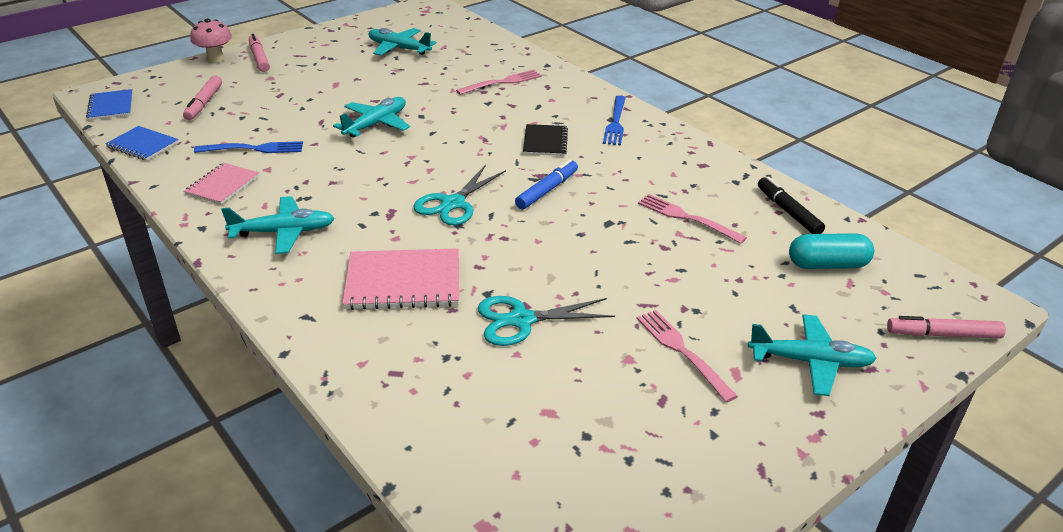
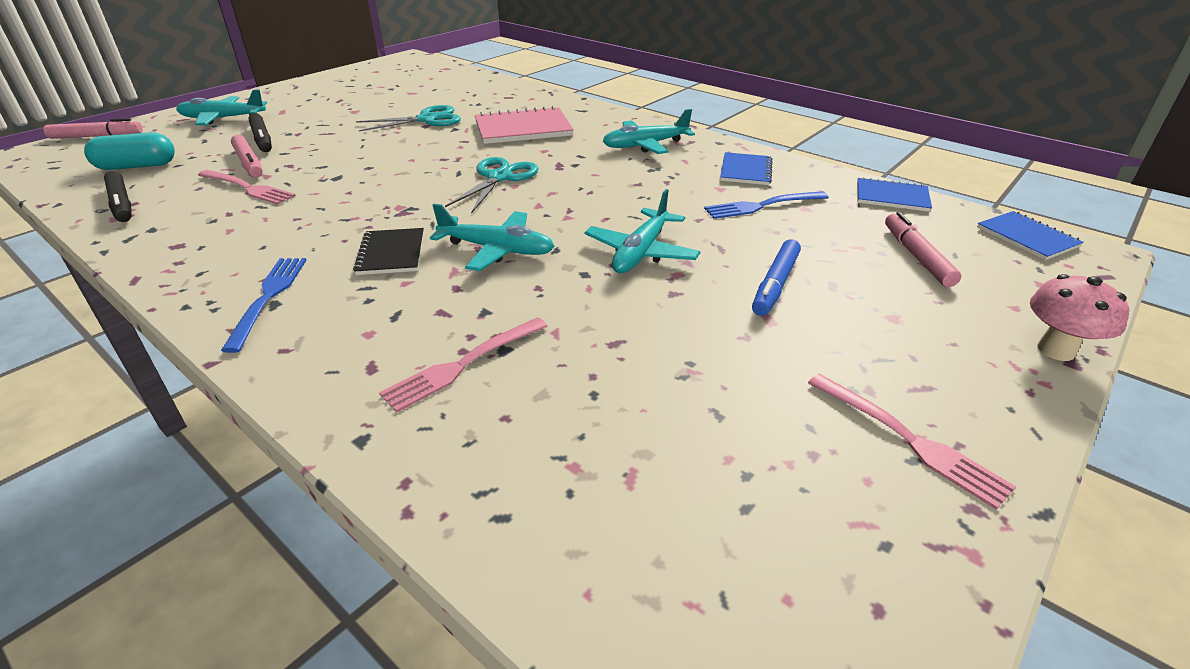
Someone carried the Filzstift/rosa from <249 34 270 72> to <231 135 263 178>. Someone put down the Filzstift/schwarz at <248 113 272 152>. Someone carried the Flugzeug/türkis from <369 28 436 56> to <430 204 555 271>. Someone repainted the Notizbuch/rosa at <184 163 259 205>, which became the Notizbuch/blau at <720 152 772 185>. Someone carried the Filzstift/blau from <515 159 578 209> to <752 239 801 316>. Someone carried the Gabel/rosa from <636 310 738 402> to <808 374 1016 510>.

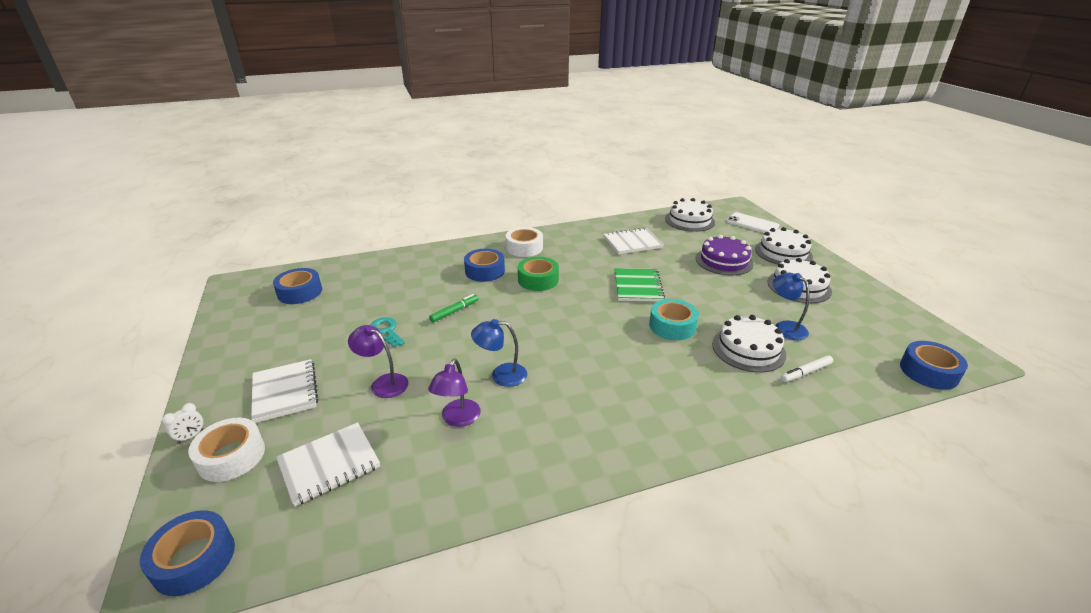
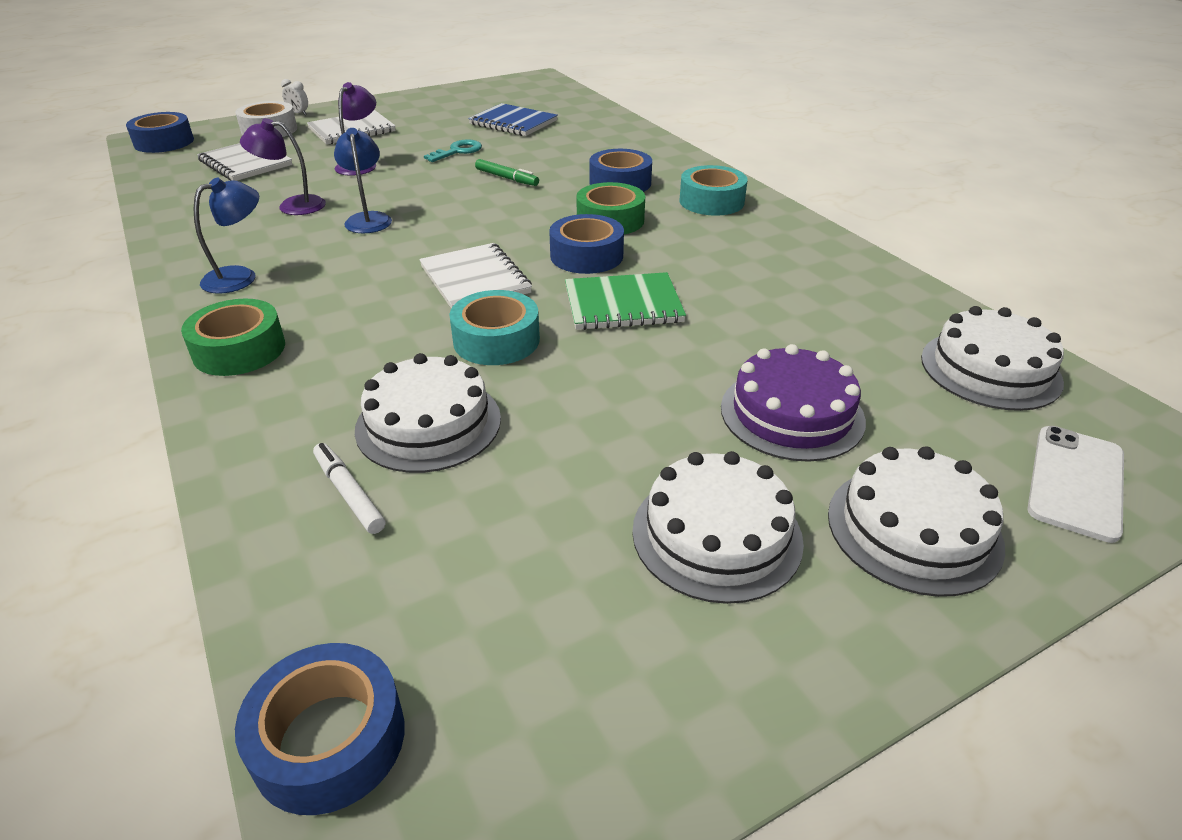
Someone put down the Klebeband/grün at <181 299 285 376>. Someone carried the Lampe/blau from <773 273 810 340> to <194 178 259 294>. Someone carried the Notizbuch/weiß from <603 227 664 254> to <419 243 532 308>. Someone put down the Notizbuch/blau at <468 103 558 136>. Someone carried the Klebeband/blau from <273 268 322 304> to <549 214 624 274>. Someone repainted the Klebeband/weiß at <506 227 543 257>, which became the Klebeband/türkis at <680 165 748 216>.

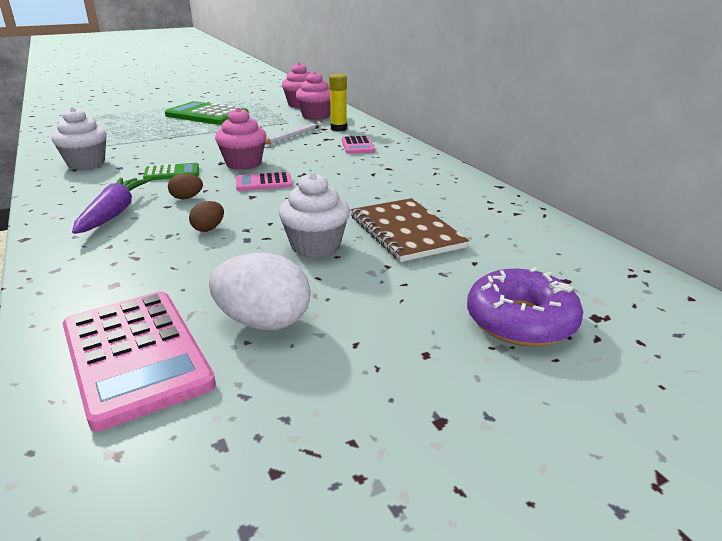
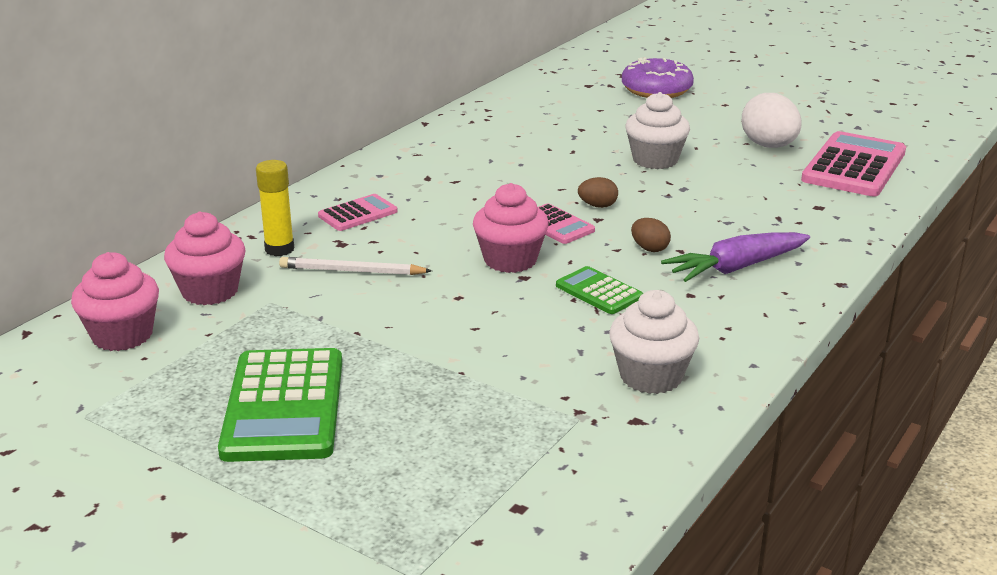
Someone carried the Ei/braun from <189 201 224 232> to <578 177 618 208>. Someone took away the Notizbuch/braun at <351 198 469 262>.

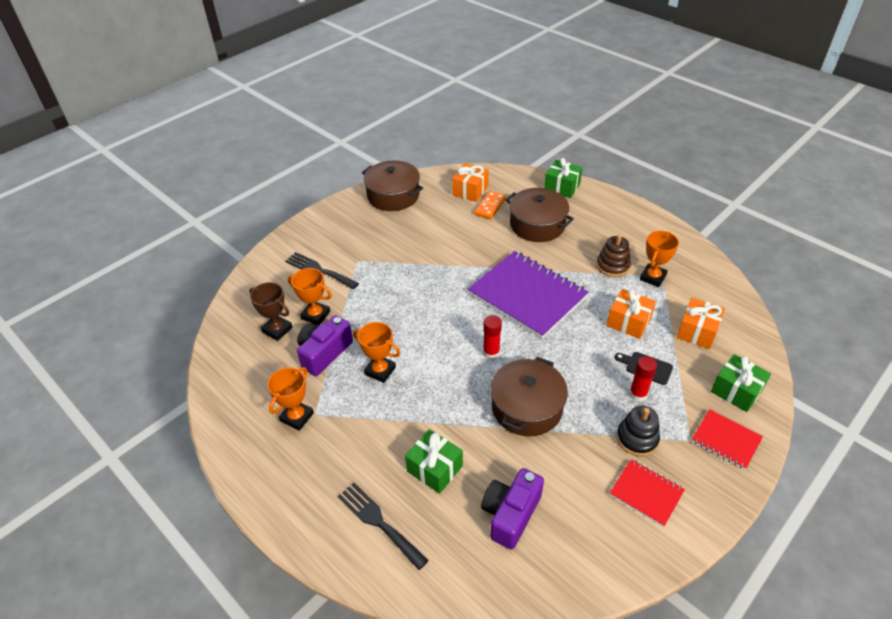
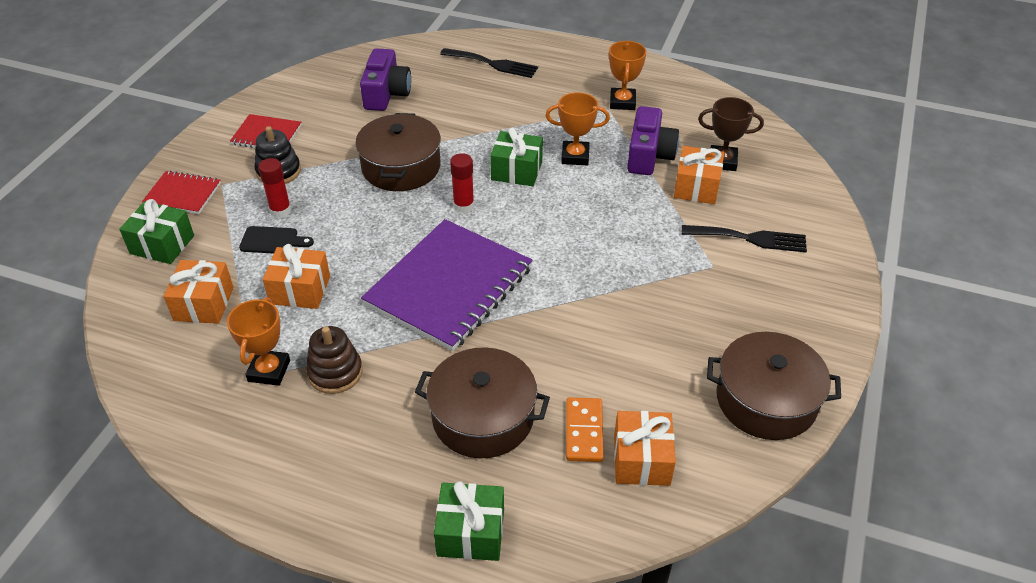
Someone rotated the Notizbuch/lila at <468 251 589 339> by 75 degrees counterclockwise. Someone carried the Geschenk/grün from <405 429 463 494> to <490 128 543 186>. Someone swapped the Pokal/orange at <288 268 332 326> for the Geschenk/orange at <674 146 724 204>.

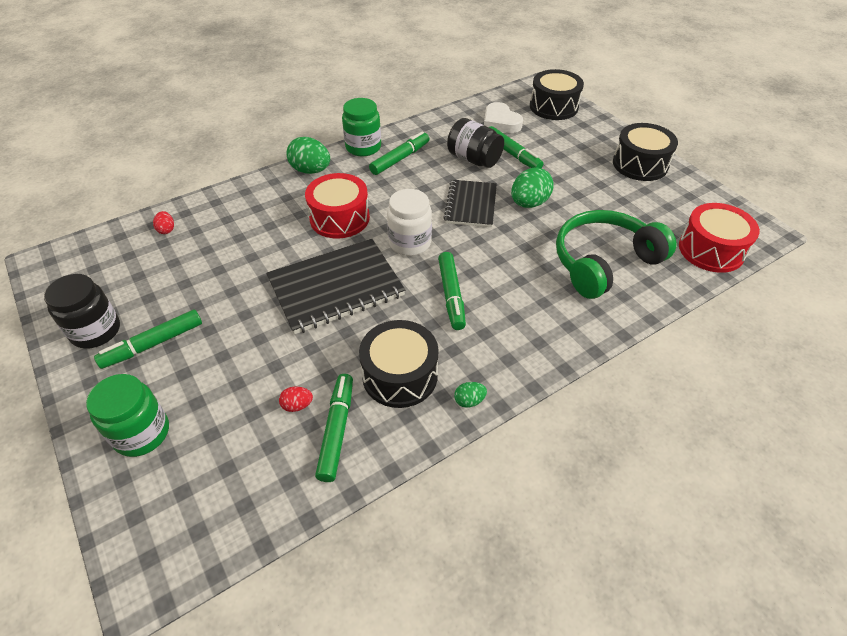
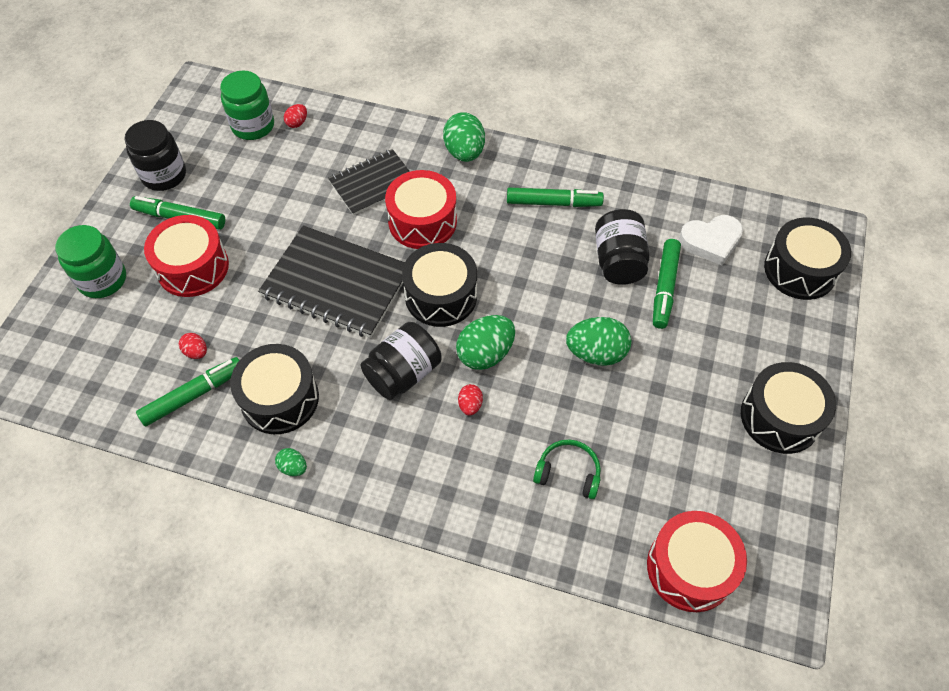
Someone put down the Trommel/rot at <144 215 229 297>. Someone carried the Einmachglas/grün from <342 98 381 156> to <220 71 274 140>. Someone carried the Notizbuch/schwarz from <443 180 497 227> to <328 149 410 216>. Someone swapped the Filzstift/grün at <438 252 466 330> for the Einmachglas/schwarz at <360 322 442 400>. Someone swapped the Einmachglas/weiß at <387 189 432 256> for the Trommel/schwarz at <402 243 477 327>. Someone put down the Ei/grün at <456 315 515 370>. Someone put down the Ei/rot at <458 384 483 415>. Someone scaled the Kopfhörer/grün at <556 210 676 299> by 0.47. Someone rotated the Herz/weiß at <484 102 523 133> by 120 degrees counterclockwise.

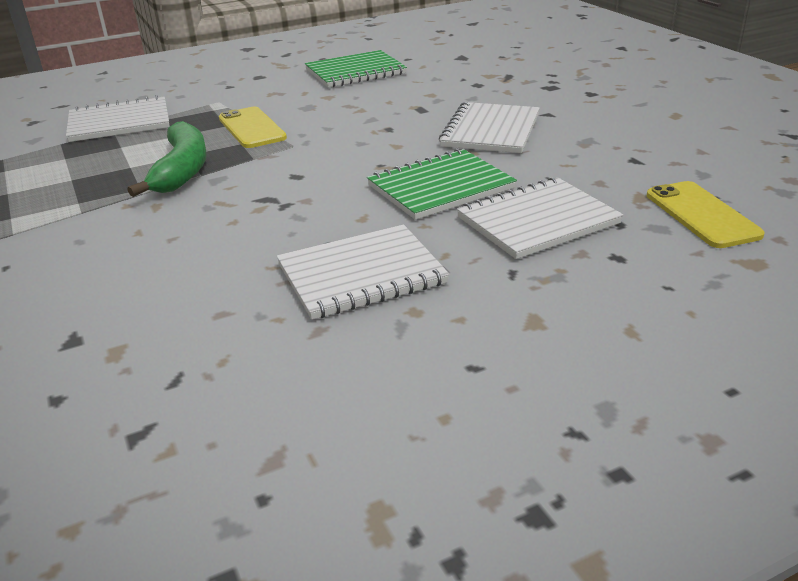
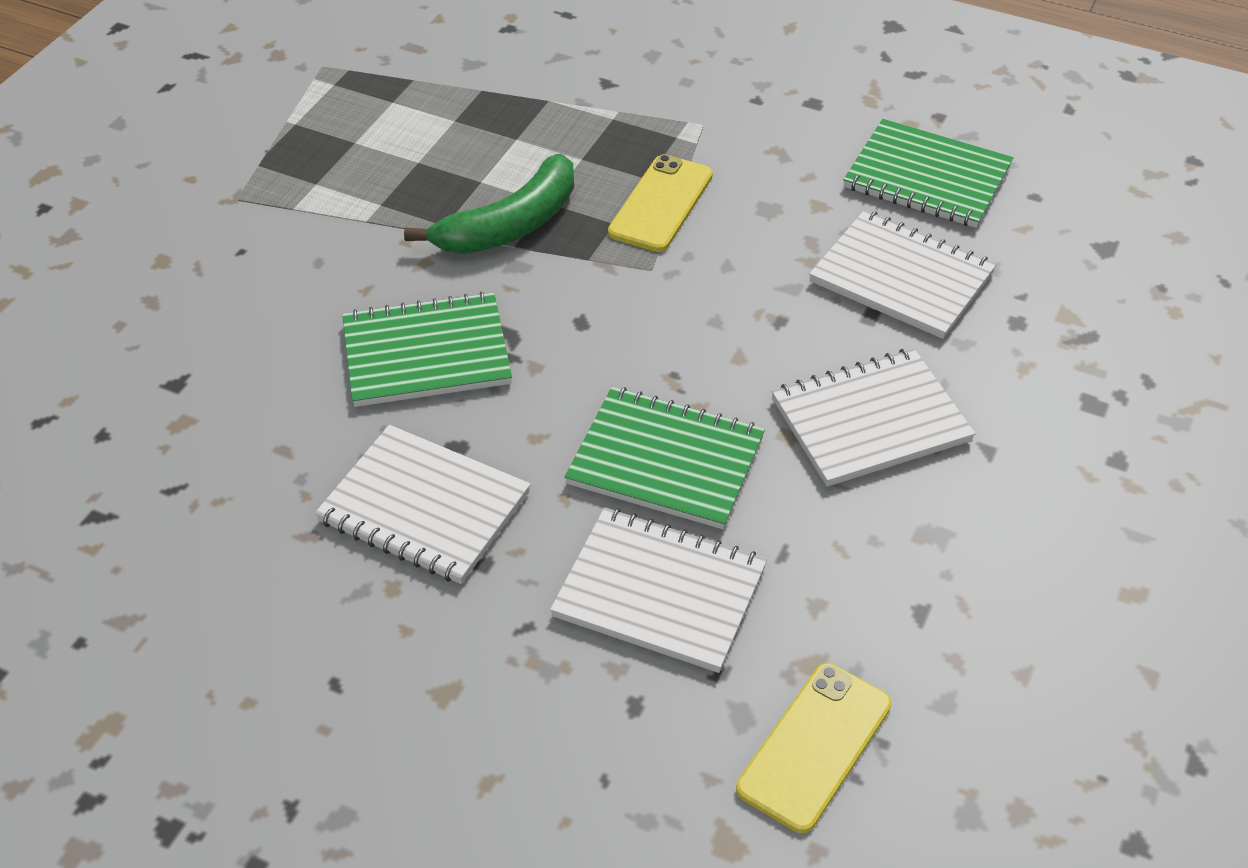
Someone put down the Notizbuch/grün at <342 292 512 407>. Someone carried the Notizbuch/weiß from <66 95 170 142> to <809 210 997 339>.

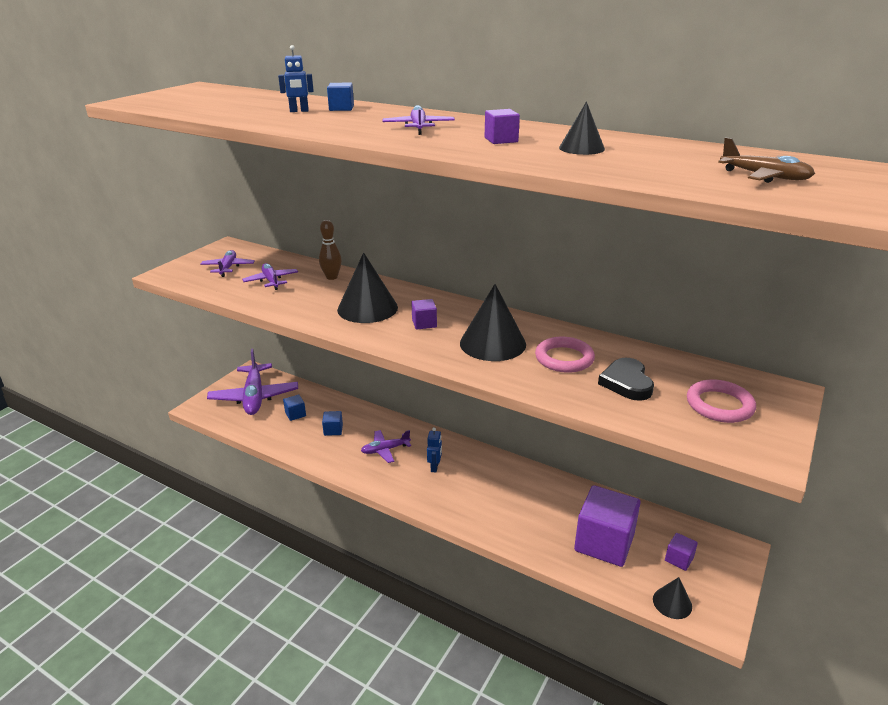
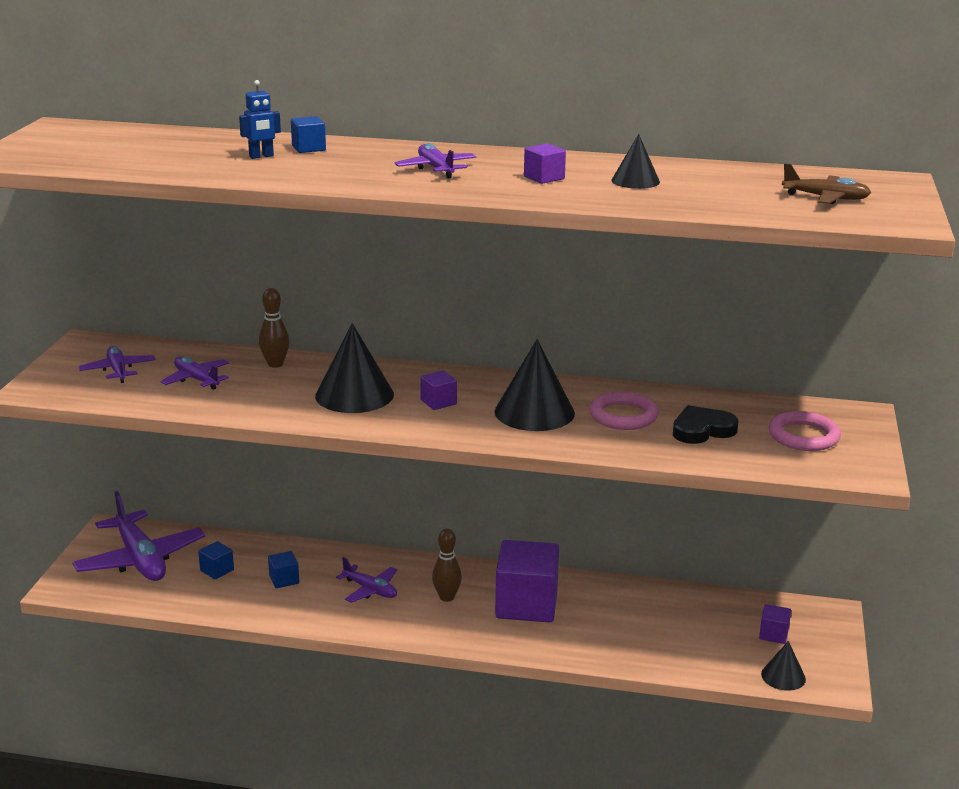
Someone rotated the Flugzeug/lila at <361 430 411 463> by 105 degrees counterclockwise. Someone swapped the Roboter/blau at <427 427 442 472> for the Bowlingkegel/braun at <432 529 462 602>. Someone carried the Kubus/lila from <574 485 641 567> to <495 540 559 623>. Someone rotated the Herz/schwarz at <598 358 654 401> by 90 degrees clockwise.

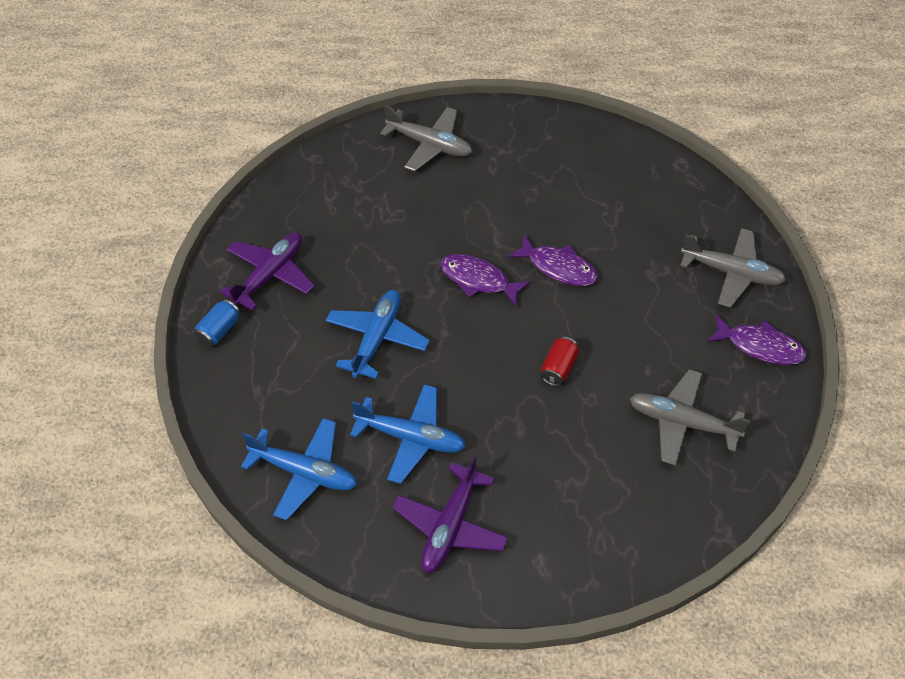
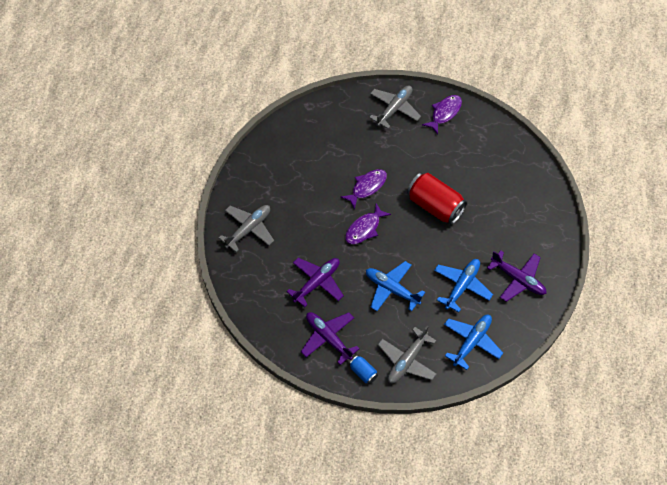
Someone put down the Flugzeug/lila at <286 258 344 307>. Someone carried the Flugzeug/grau from <629 369 751 466> to <378 325 436 383>. Someone scaled the Dose/rot at <541 337 579 386> by 2.13.

